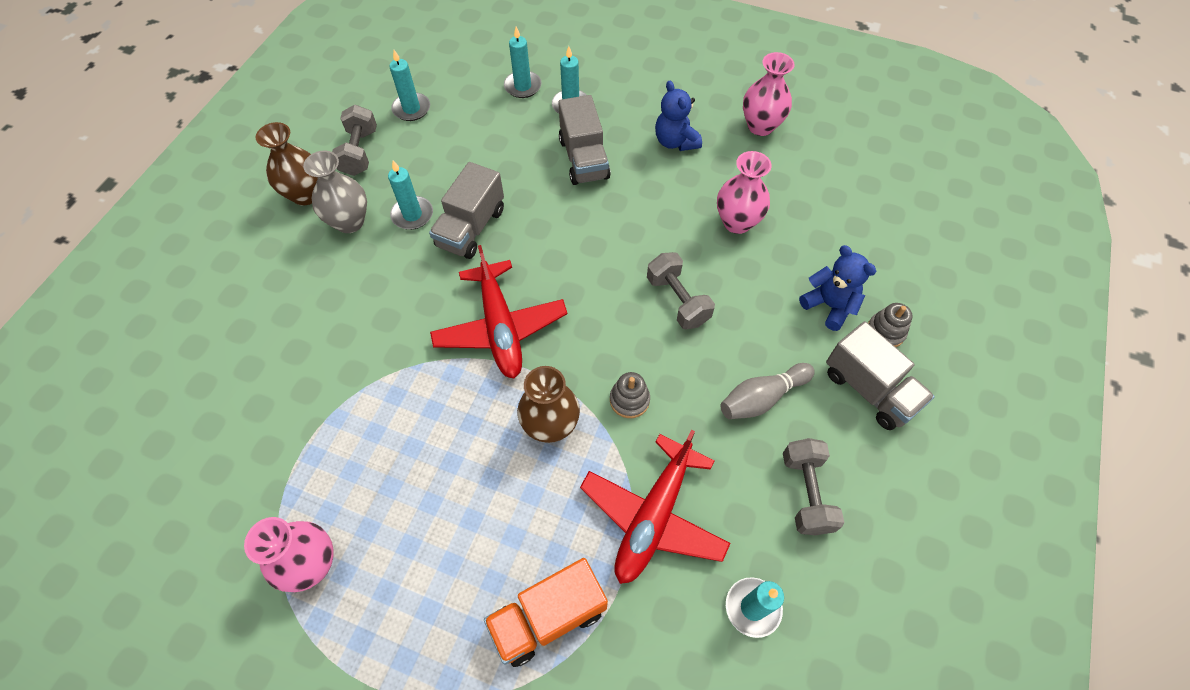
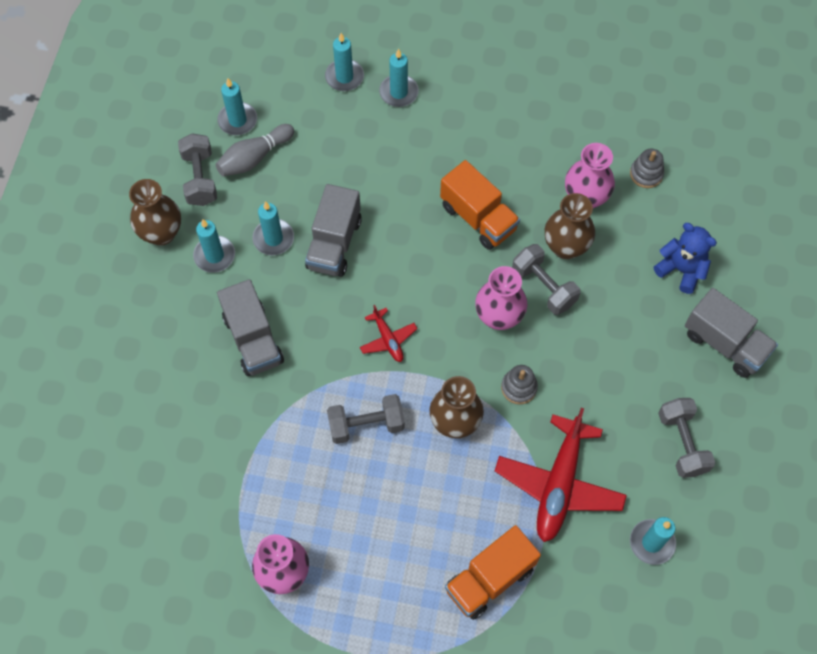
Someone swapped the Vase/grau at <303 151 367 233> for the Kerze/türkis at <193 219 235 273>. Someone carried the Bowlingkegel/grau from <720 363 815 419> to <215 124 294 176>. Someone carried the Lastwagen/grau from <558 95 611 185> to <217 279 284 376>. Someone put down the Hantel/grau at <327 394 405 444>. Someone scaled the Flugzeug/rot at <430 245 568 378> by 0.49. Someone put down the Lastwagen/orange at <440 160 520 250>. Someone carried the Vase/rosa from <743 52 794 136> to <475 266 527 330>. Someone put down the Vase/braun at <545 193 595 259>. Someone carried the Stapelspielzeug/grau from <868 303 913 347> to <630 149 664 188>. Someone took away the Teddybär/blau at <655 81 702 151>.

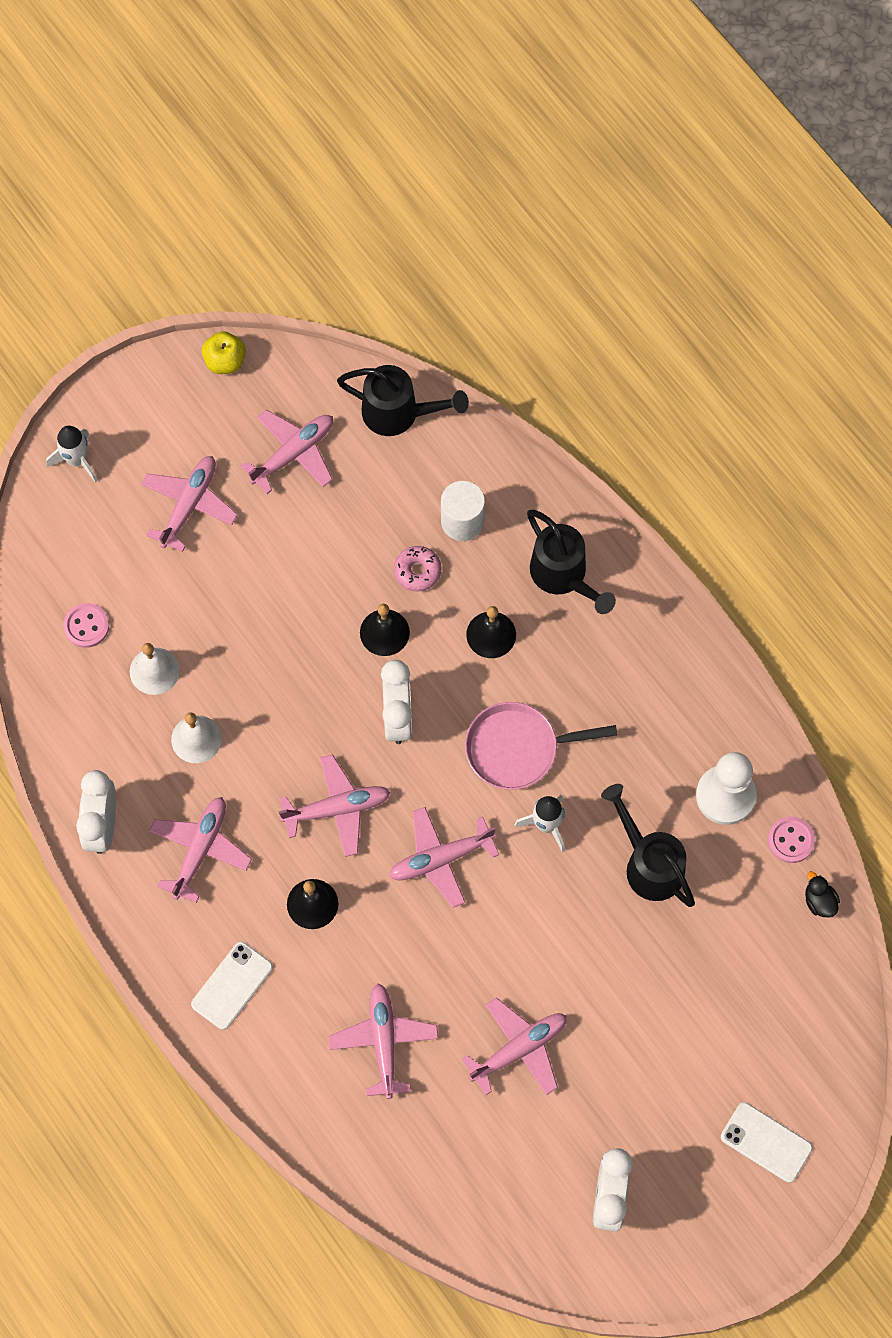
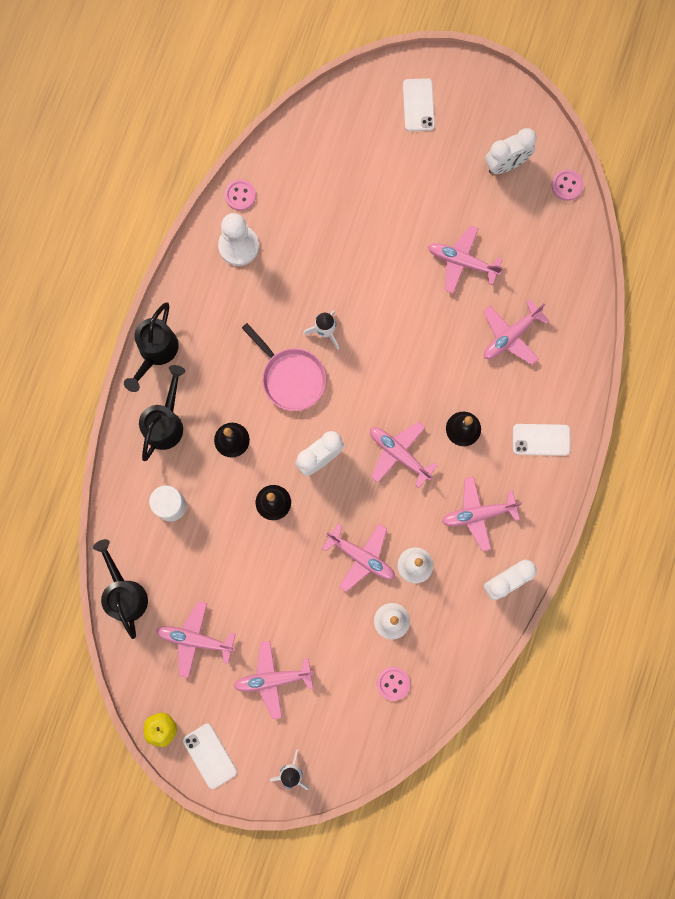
Someone carried the Gießkanne/schwarz from <601 784 695 907> to <124 302 179 392>. Someone put down the Handy/weiß at <183 724 237 789>. Someone carried the Flugzeug/rosa from <389 807 499 908> to <322 524 395 592>. Someone put down the Knopf/rosa at <551 169 583 201>. Someone took away the Donut/rosa at <394 546 441 591>. Someone took away the Ente/schwarz at <805 871 840 917>.

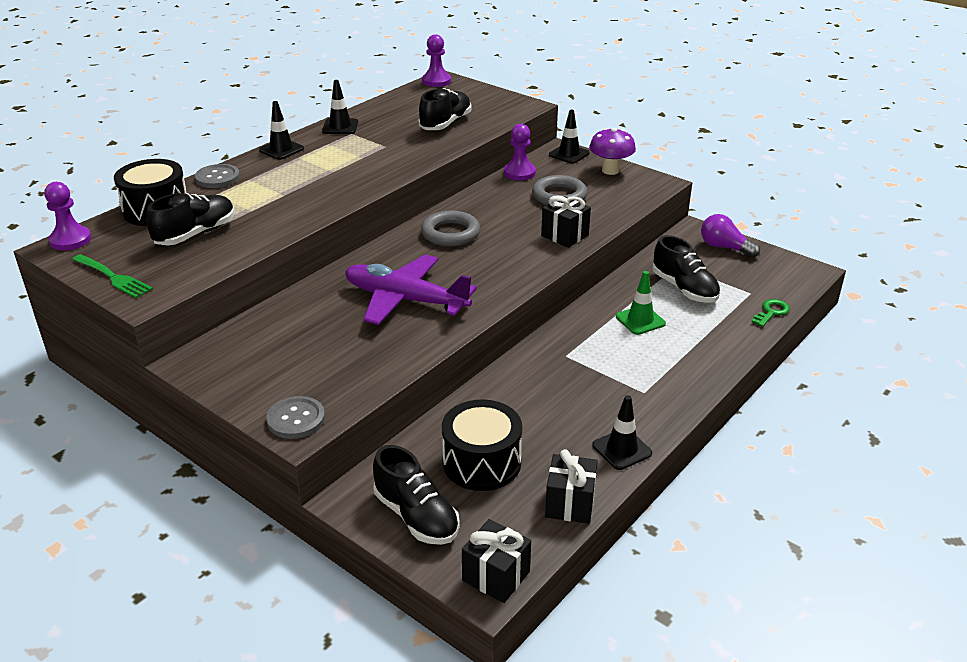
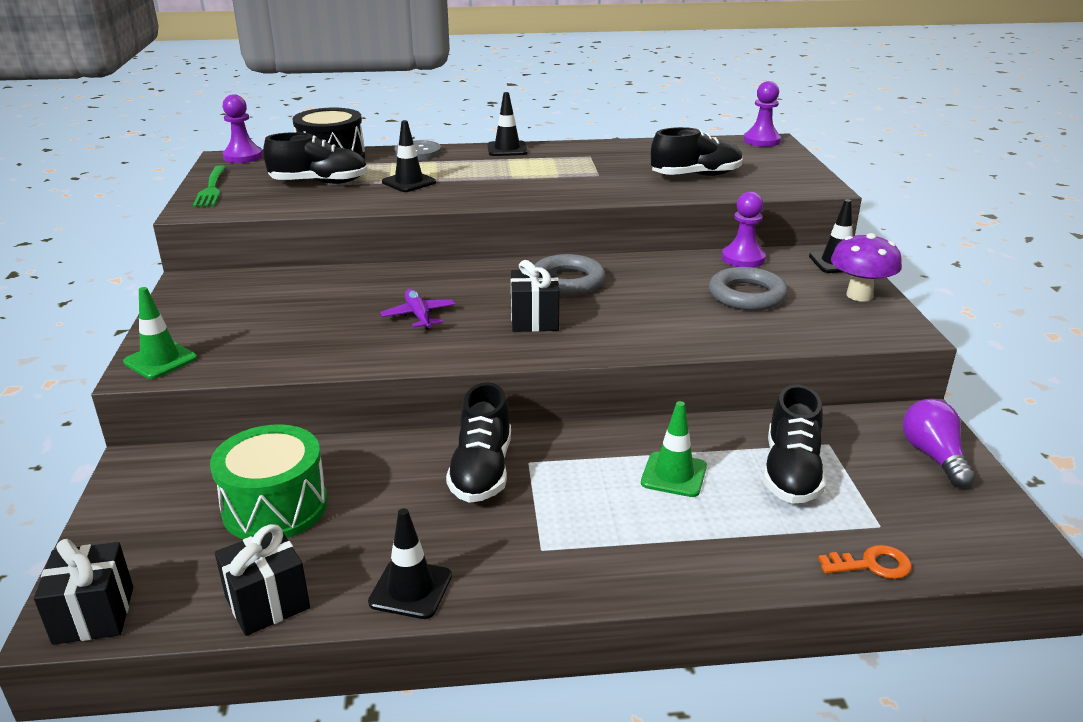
Someone swapped the Knopf/grau at <266 396 325 439> for the Leitkegel/grün at <123 287 197 379>. Someone repainted the Trommel/schwarz at <442 400 522 491>, which became the Trommel/grün at <210 424 328 539>. Someone scaled the Flugzeug/lila at <345 255 477 325> by 0.47. Someone carried the Leitkegel/schwarz from <322 80 358 134> to <382 120 436 192>. Someone carried the Schuh/schwarz from <373 445 460 545> to <446 382 511 503>. Someone carried the Geschenk/schwarz from <541 196 591 248> to <511 260 559 332>. Someone repainted the Schlüssel/grün at <752 299 790 327>, which became the Schlüssel/orange at <818 545 912 579>.

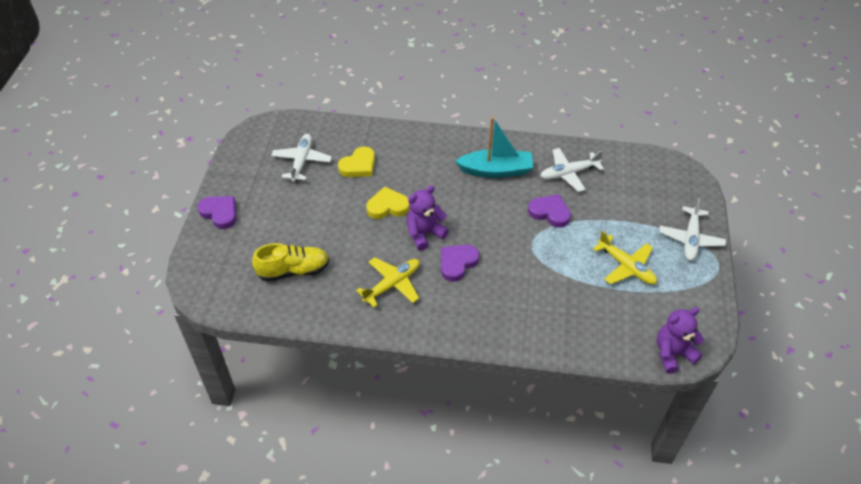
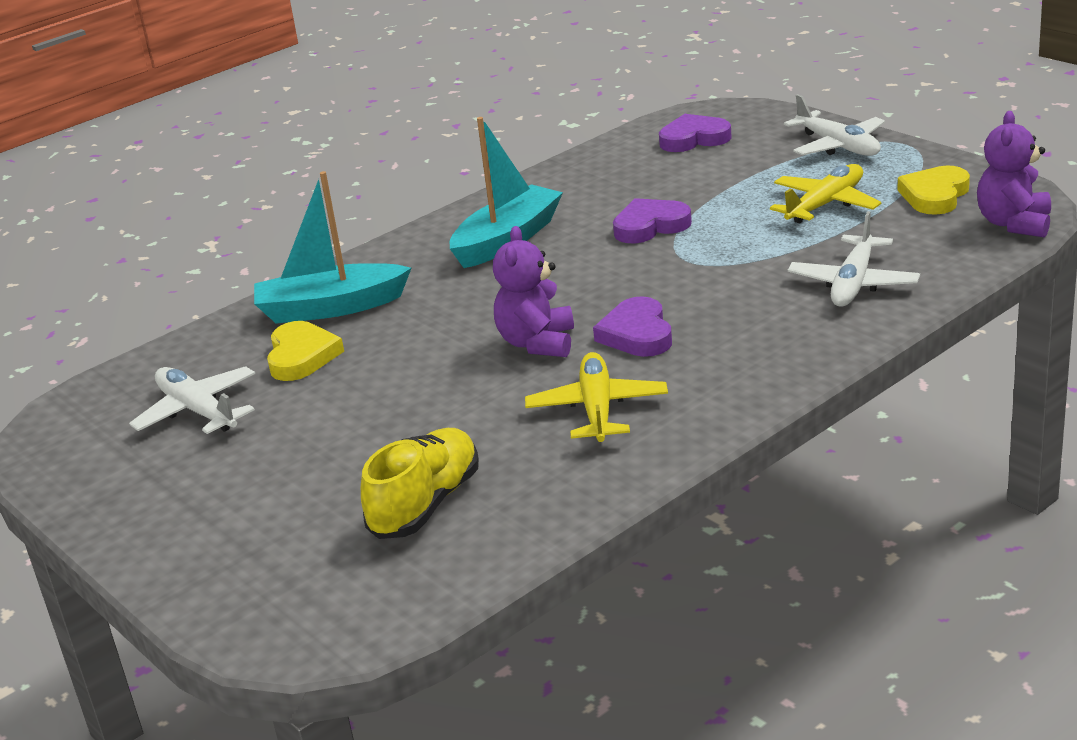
Someone put down the Boot/türkis at <254 171 411 324>. Someone carried the Herz/lila from <198 196 236 229> to <659 114 732 152>. Someone rotated the Flugzeug/gelb at <593 231 657 284> by 45 degrees counterclockwise. Someone carried the Flugzeug/weiß from <540 148 604 192> to <788 211 920 307>. Someone carried the Herz/gelb from <366 187 410 219> to <898 166 970 215>.

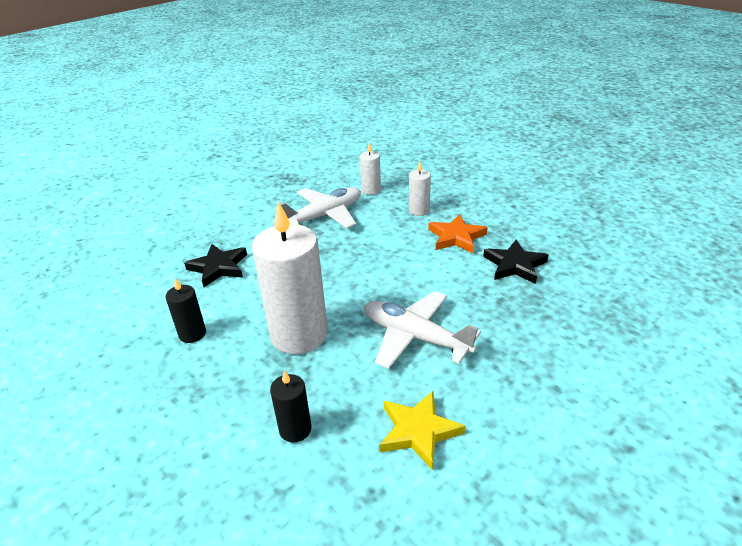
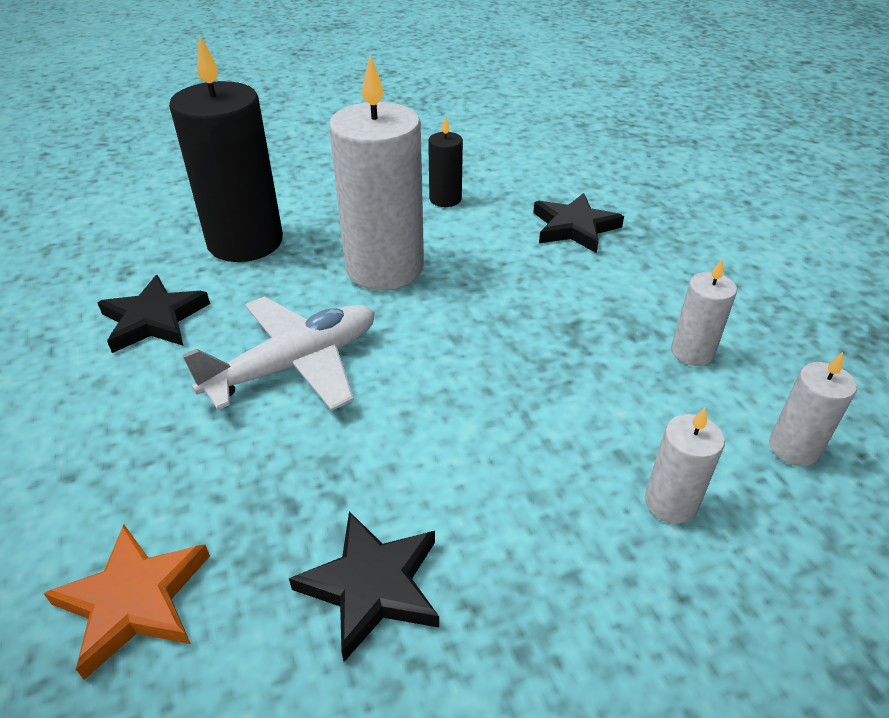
Someone carried the Stern/orange from <428 214 488 253> to <43 525 210 680>. Someone repainted the Stern/gelb at <379 391 465 470>, which became the Stern/schwarz at <97 275 210 353>. Someone scaled the Kerze/schwarz at <270 370 312 442> by 2.12. Someone swapped the Flugzeug/weiß at <280 187 361 228> for the Kerze/weiß at <671 259 737 366>.

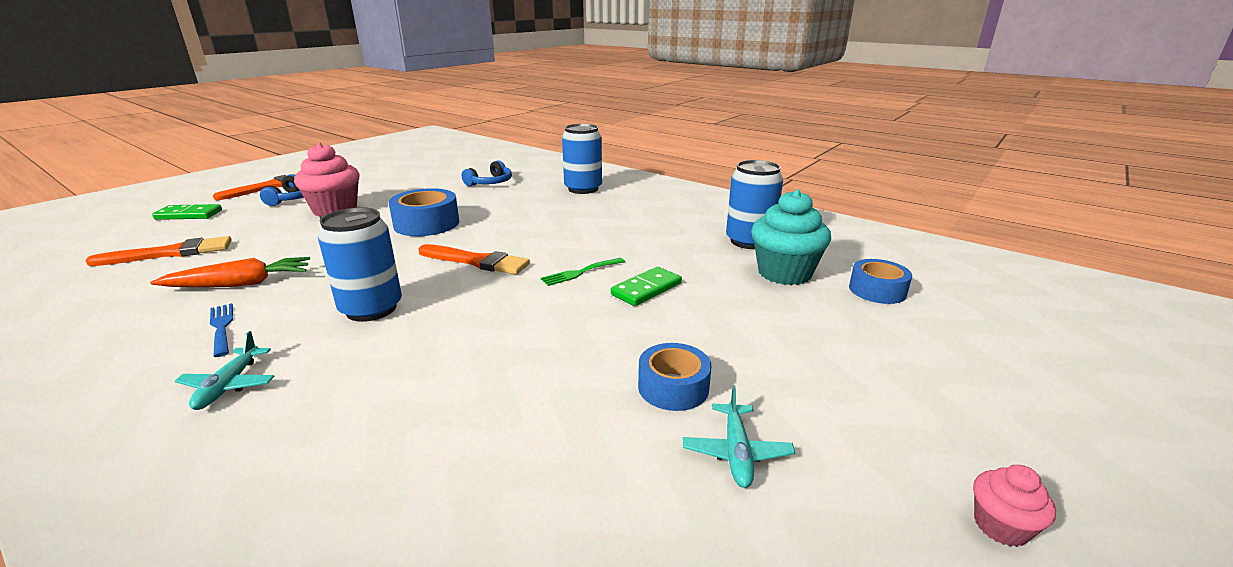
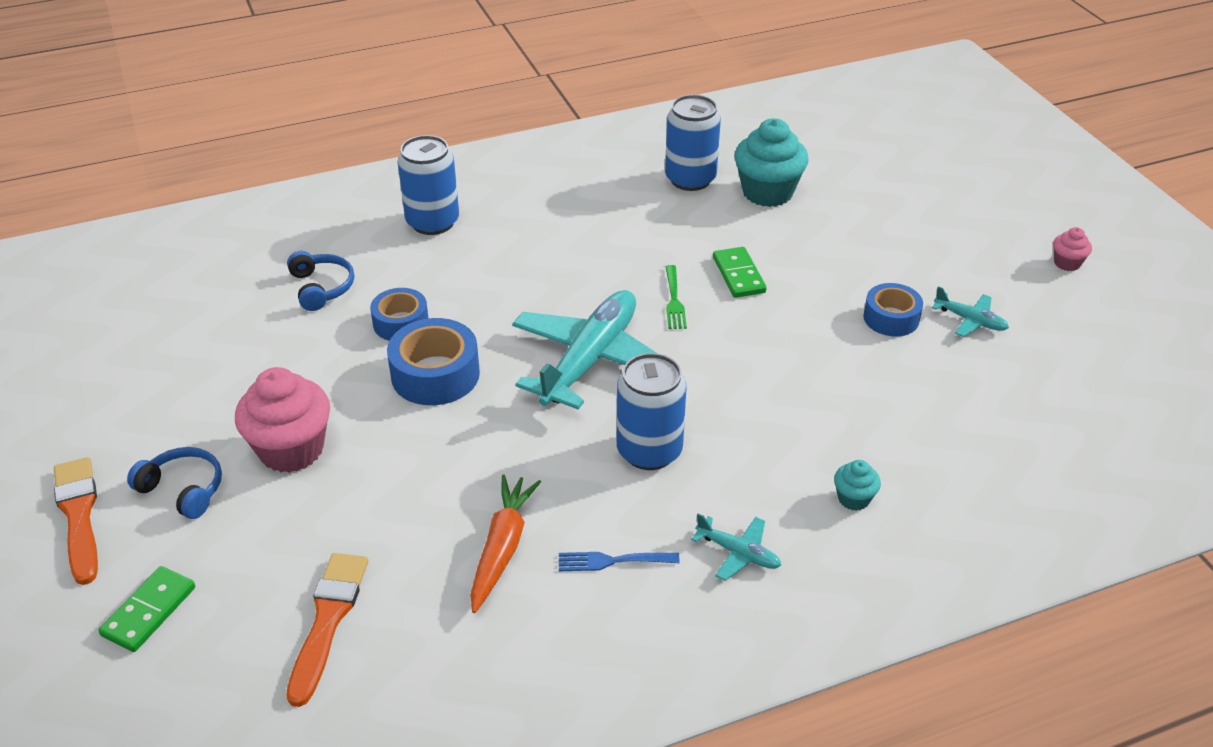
Someone carried the Klebeband/blau from <849 259 912 304> to <370 288 429 341>. Someone swapped the Pinsel/orange at <419 244 530 274> for the Flugzeug/türkis at <512 290 656 410>. Someone put down the Muffin/türkis at <834 460 881 511>.

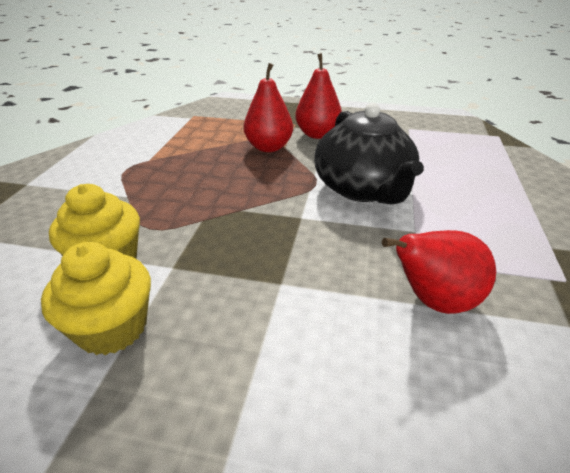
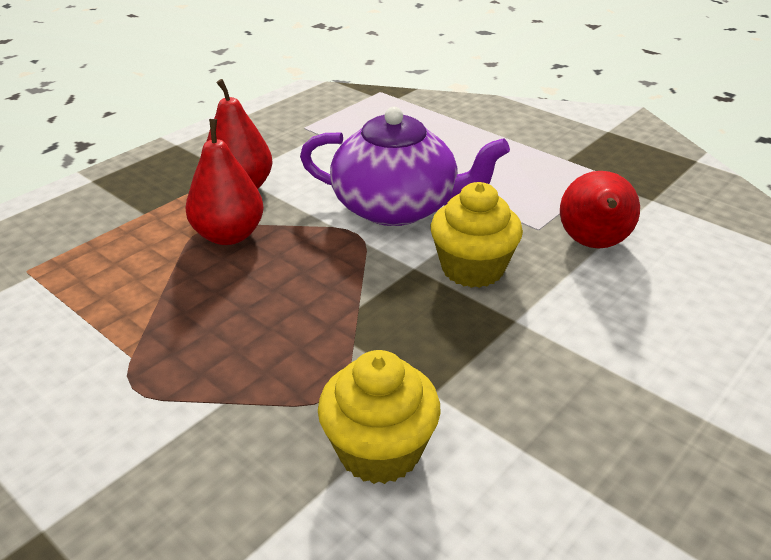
Someone repainted the Teekanne/schwarz at <314 103 424 204>, which became the Teekanne/lila at <300 107 510 226>. Someone carried the Muffin/gelb from <41 242 151 355> to <431 182 523 288>.

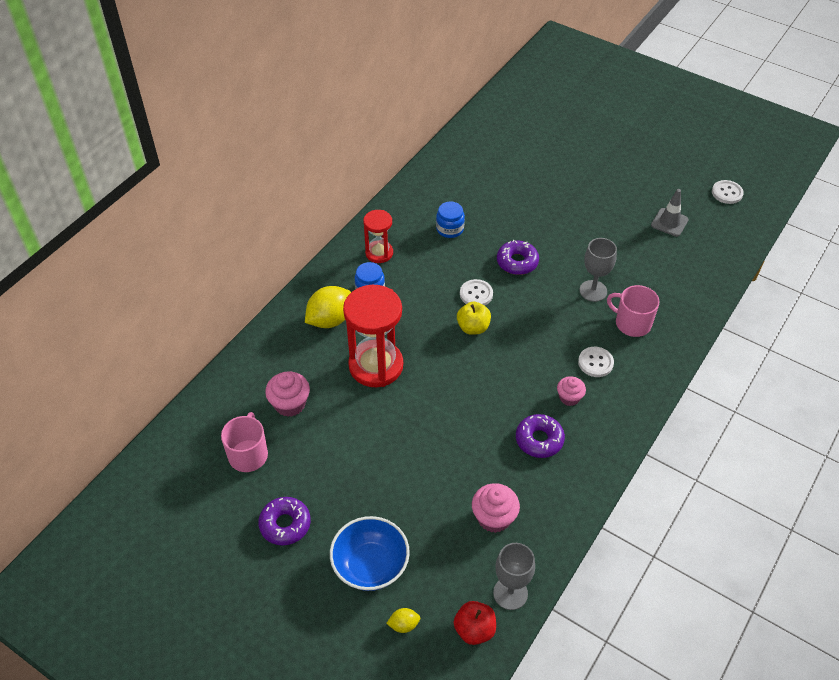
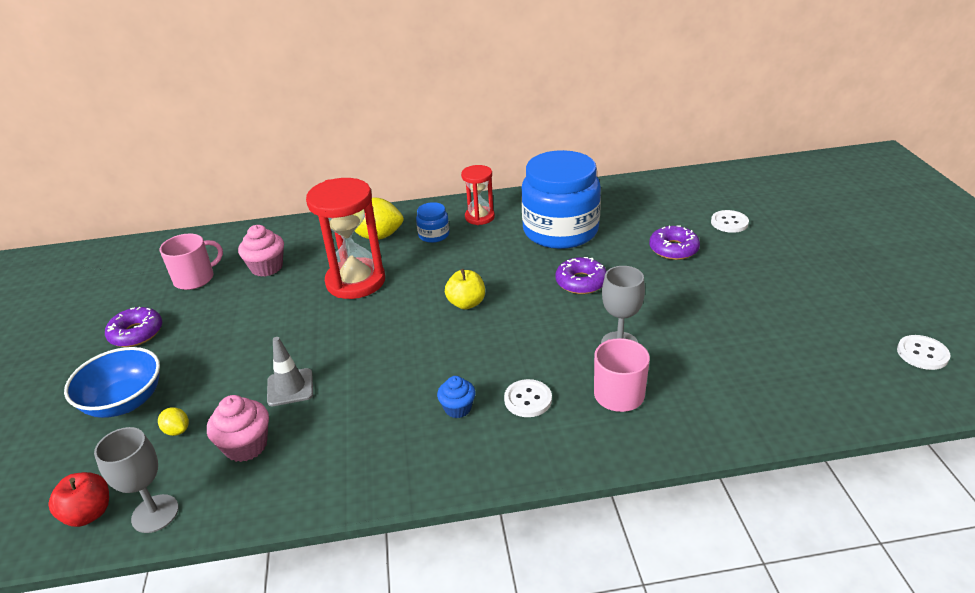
Someone carried the Zitrone/gelb from <386 608 421 633> to <158 407 189 436>. Someone carried the Leitkegel/grau from <651 189 689 237> to <267 337 313 406>. Someone repainted the Muffin/rosa at <557 376 586 406>, which became the Muffin/blau at <437 376 475 418>. Someone scaled the Einmachglas/blau at <436 201 465 238> by 2.39. Someone carried the Donut/lila from <516 414 565 458> to <649 226 700 260>. Someone carried the Knopf/weiß from <460 279 493 306> to <711 210 749 233>.

